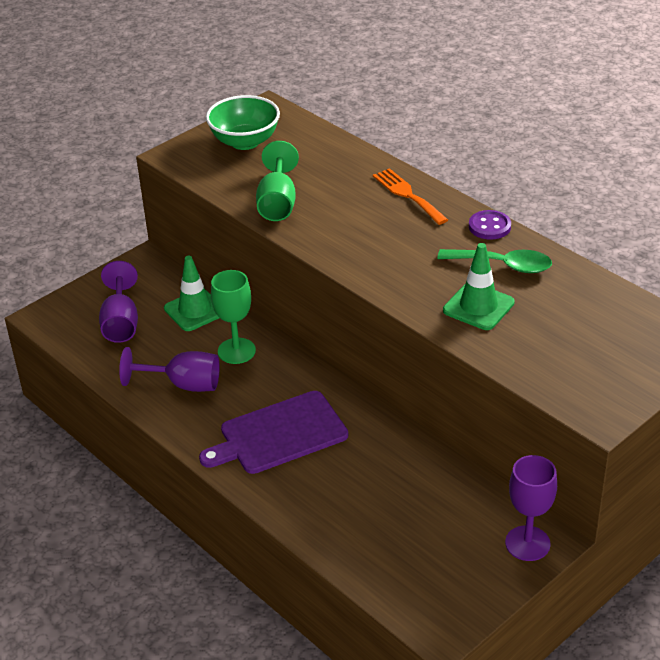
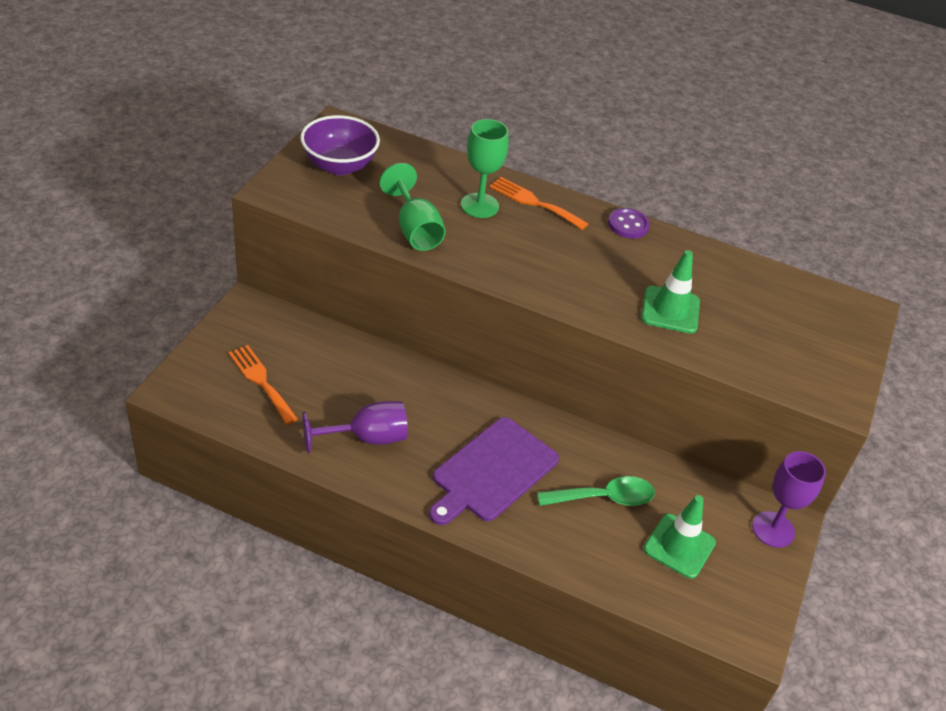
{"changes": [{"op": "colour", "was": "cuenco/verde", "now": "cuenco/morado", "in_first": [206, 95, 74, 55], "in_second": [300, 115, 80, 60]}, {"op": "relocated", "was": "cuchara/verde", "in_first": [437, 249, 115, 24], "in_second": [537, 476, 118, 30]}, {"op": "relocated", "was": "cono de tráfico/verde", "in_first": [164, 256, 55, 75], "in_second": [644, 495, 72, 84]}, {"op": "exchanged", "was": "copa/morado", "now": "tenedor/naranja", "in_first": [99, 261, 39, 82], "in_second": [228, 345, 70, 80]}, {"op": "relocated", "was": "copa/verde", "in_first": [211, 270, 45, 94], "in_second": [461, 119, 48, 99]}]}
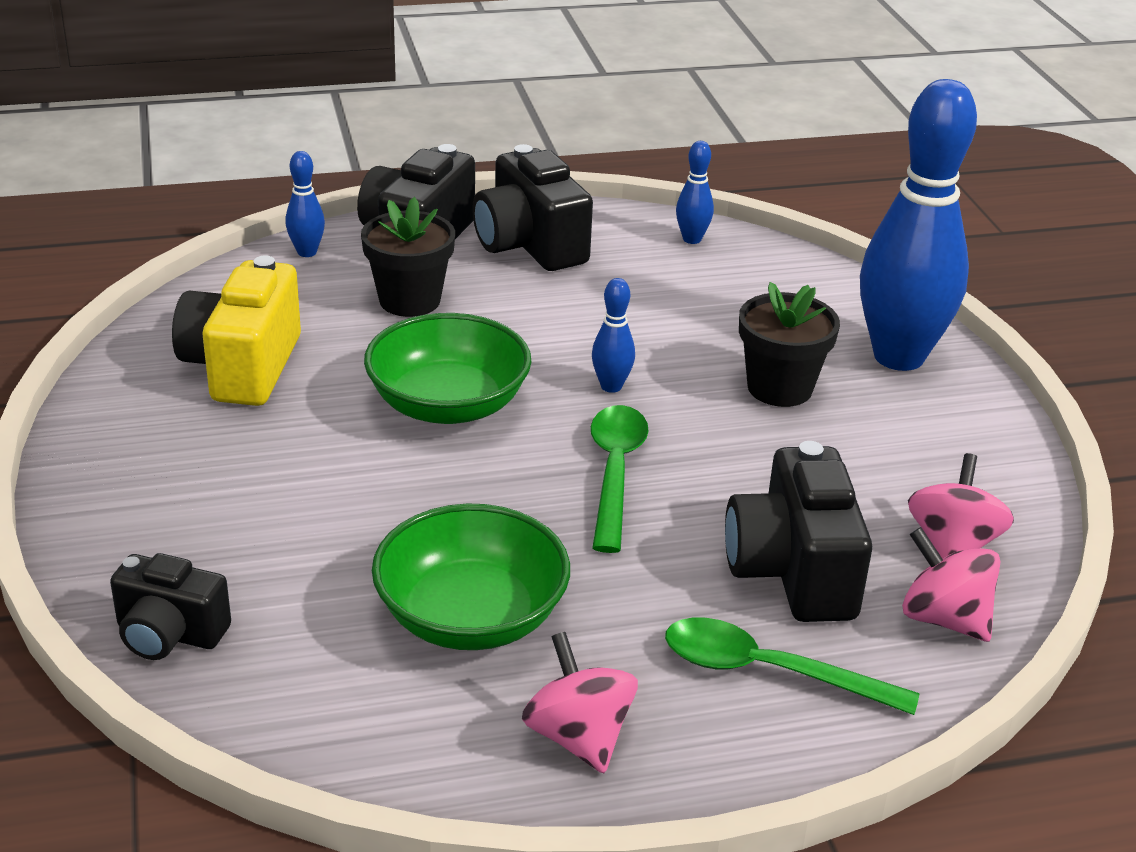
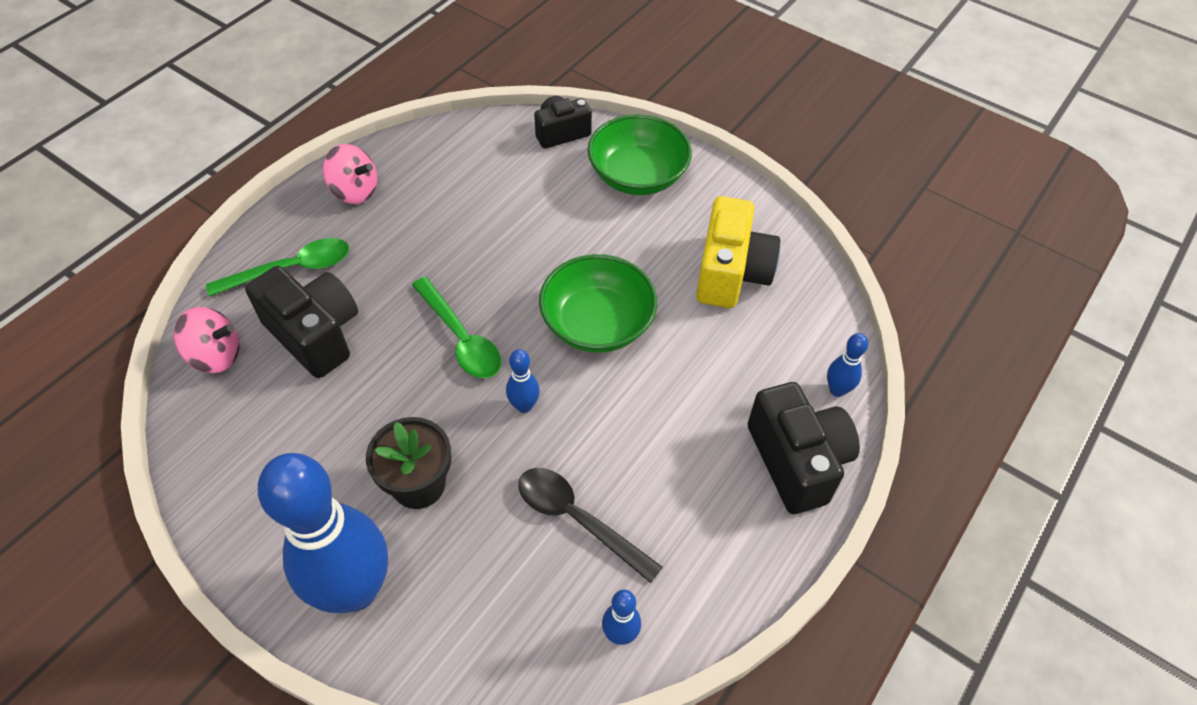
{"changes": [{"op": "missing", "was": "cámara/negro", "in_first": [472, 144, 121, 127]}, {"op": "missing", "was": "maceta/negro", "in_first": [361, 197, 94, 120]}, {"op": "spun", "was": "cámara/amarillo", "in_first": [172, 255, 129, 151], "in_second": [696, 196, 84, 112], "clockwise": 45}, {"op": "missing", "was": "peonza/rosa", "in_first": [908, 453, 106, 105]}, {"op": "relocated", "was": "cuenco/verde", "in_first": [372, 504, 198, 146], "in_second": [587, 114, 105, 81]}, {"op": "appeared", "now": "cuchara/negro", "in_second": [518, 468, 145, 115]}]}
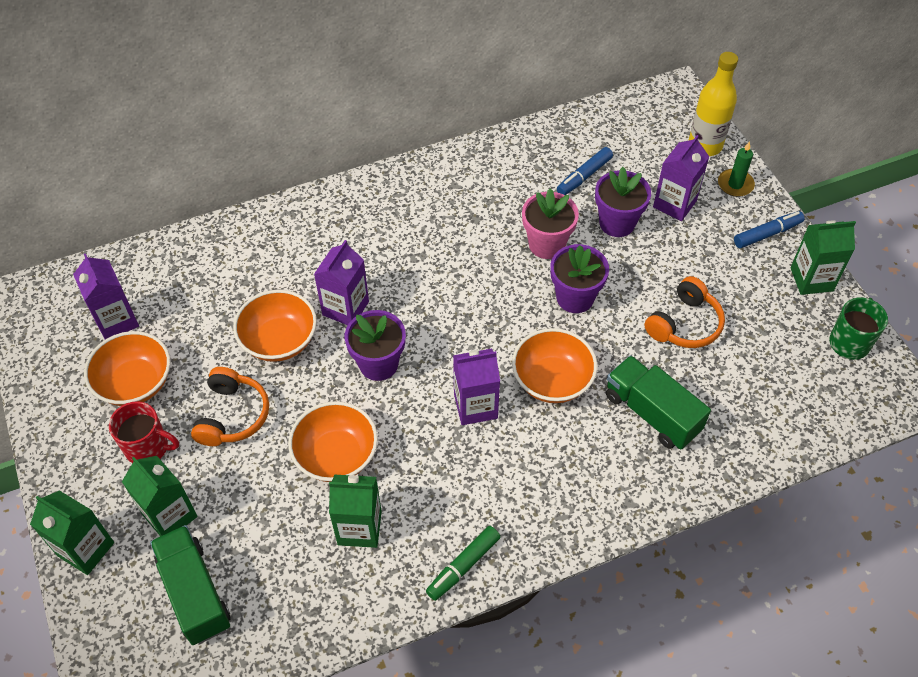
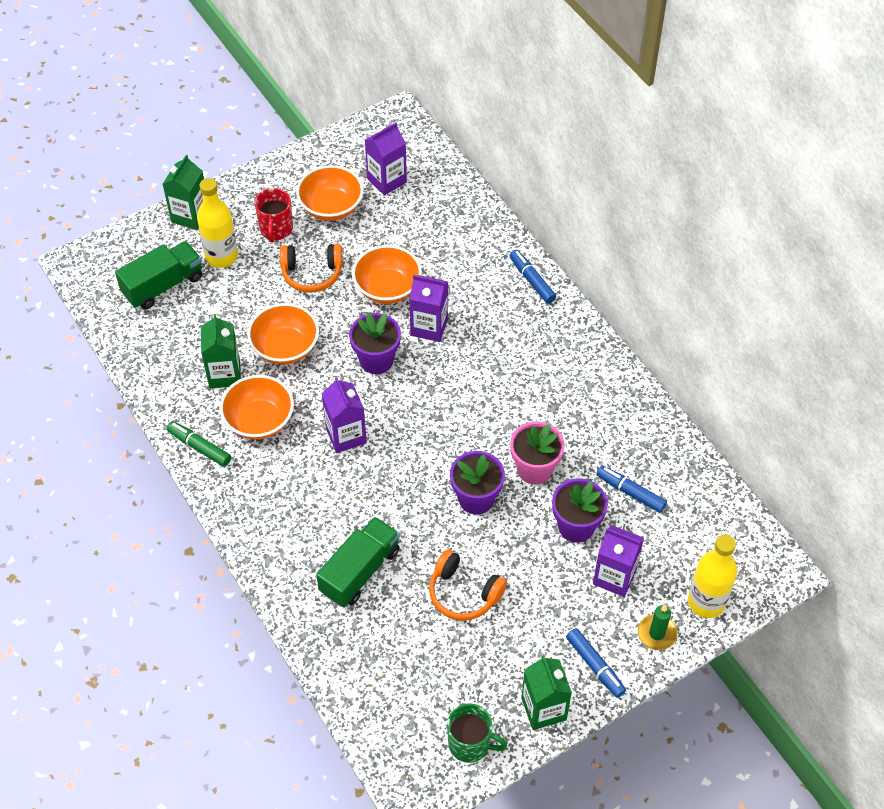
{"changes": [{"op": "relocated", "was": "cuenco/naranja", "in_first": [512, 328, 85, 75], "in_second": [220, 375, 74, 65]}, {"op": "exchanged", "was": "cartón de leche/verde", "now": "botella/amarillo", "in_first": [122, 456, 76, 80], "in_second": [197, 178, 41, 90]}, {"op": "appeared", "now": "rotulador/azul", "in_second": [509, 250, 47, 54]}]}
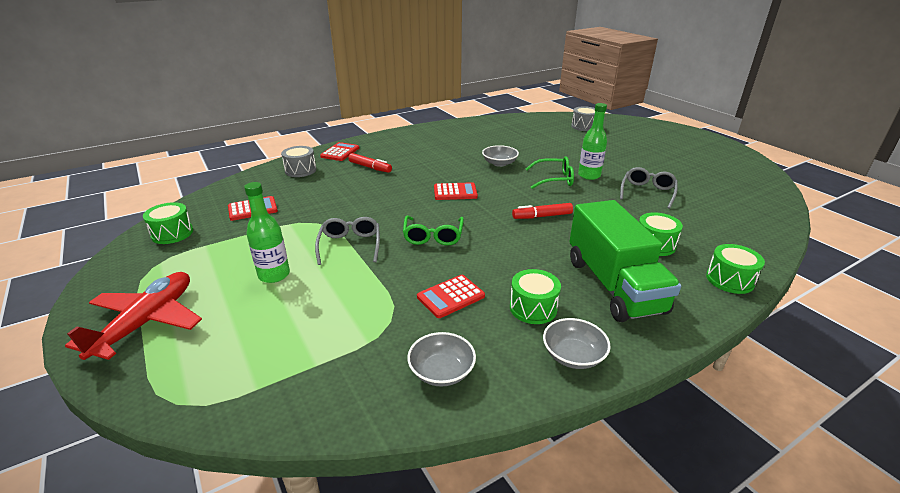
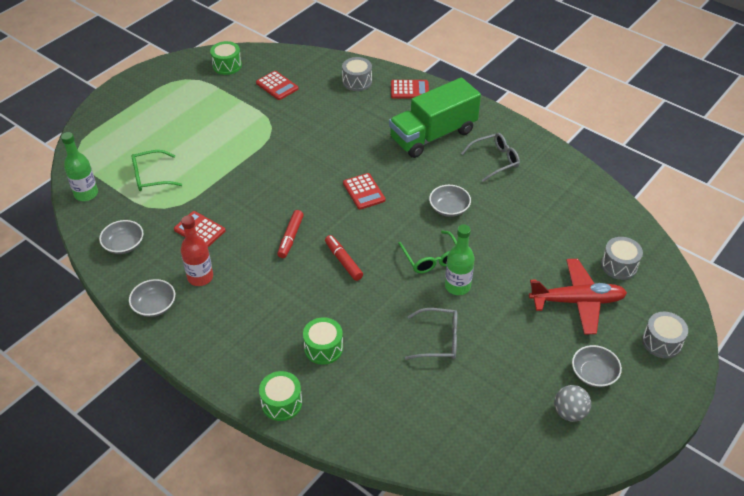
{"changes": [{"op": "relocated", "was": "rotulador/rojo", "in_first": [348, 153, 44, 20], "in_second": [277, 210, 27, 48]}, {"op": "relocated", "was": "botella/verde", "in_first": [244, 182, 46, 101], "in_second": [61, 132, 37, 69]}, {"op": "relocated", "was": "camión/verde", "in_first": [569, 200, 112, 122], "in_second": [389, 77, 92, 81]}, {"op": "relocated", "was": "gafas/verde", "in_first": [403, 216, 61, 29], "in_second": [131, 150, 51, 41]}, {"op": "relocated", "was": "gafas/gris", "in_first": [315, 217, 65, 48], "in_second": [461, 133, 59, 49]}, {"op": "exchanged", "was": "tambor/verde", "now": "botella/rojo", "in_first": [510, 269, 51, 55], "in_second": [181, 215, 32, 71]}, {"op": "relocated", "was": "avión/rojo", "in_first": [65, 272, 137, 88], "in_second": [529, 259, 98, 76]}, {"op": "appeared", "now": "tambor/gris", "in_second": [642, 312, 46, 46]}, {"op": "appeared", "now": "cuenco/gris", "in_second": [572, 345, 50, 42]}, {"op": "appeared", "now": "pelota/gris", "in_second": [554, 385, 37, 37]}]}
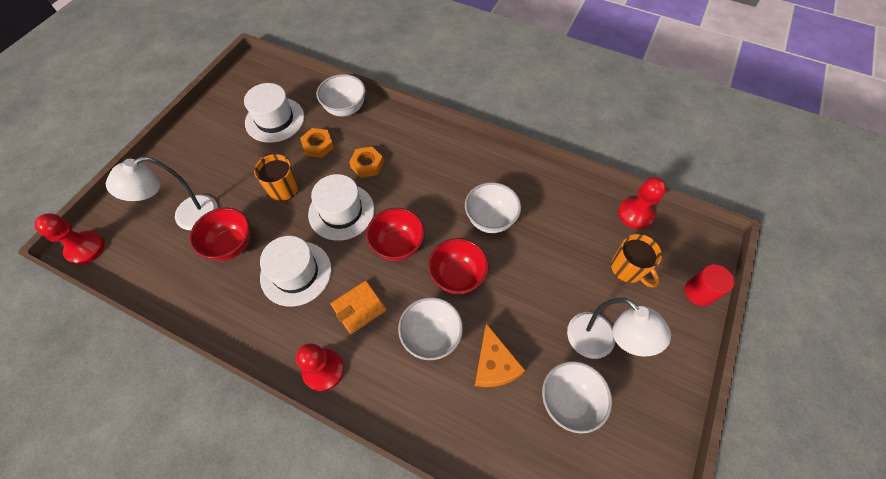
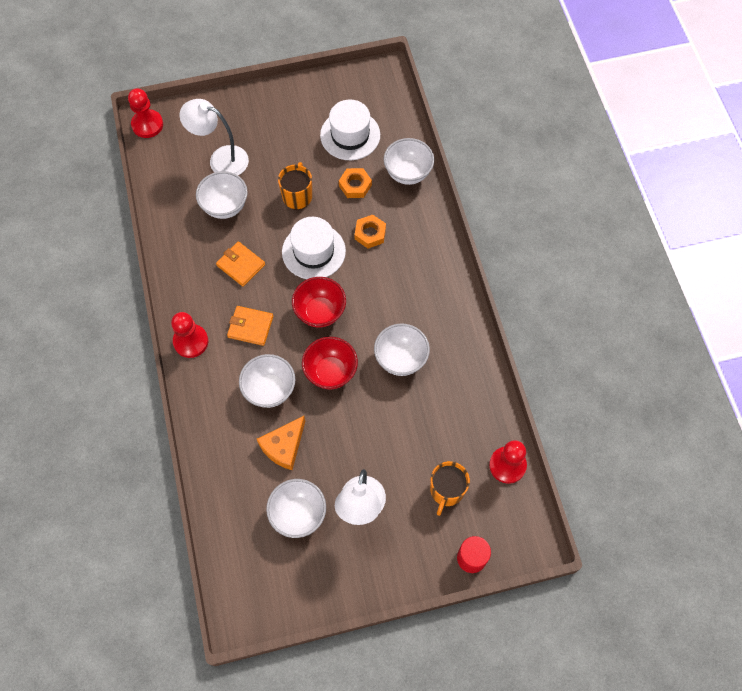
{"changes": [{"op": "colour", "was": "cuenco/rojo", "now": "cuenco/blanco", "in_first": [190, 207, 60, 54], "in_second": [196, 171, 52, 48]}, {"op": "exchanged", "was": "sombrero/blanco", "now": "cartera/naranja", "in_first": [260, 236, 71, 71], "in_second": [216, 242, 49, 45]}]}
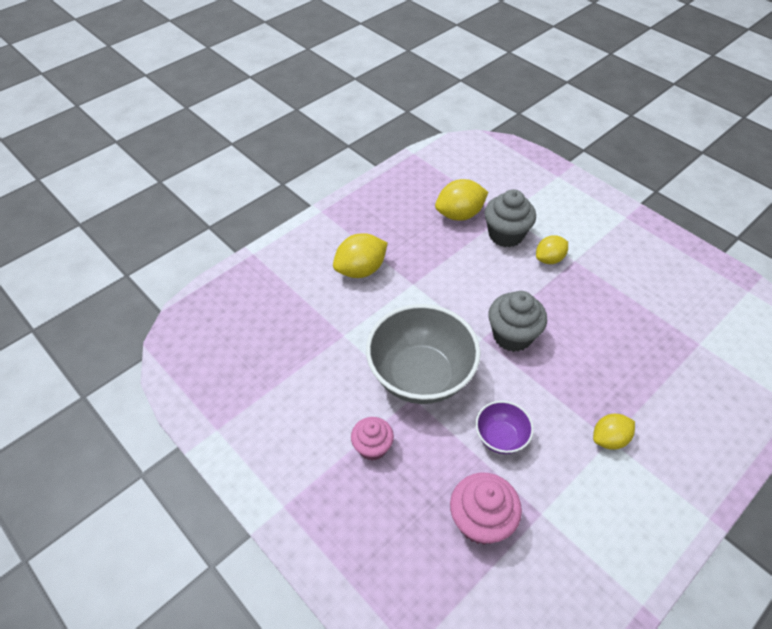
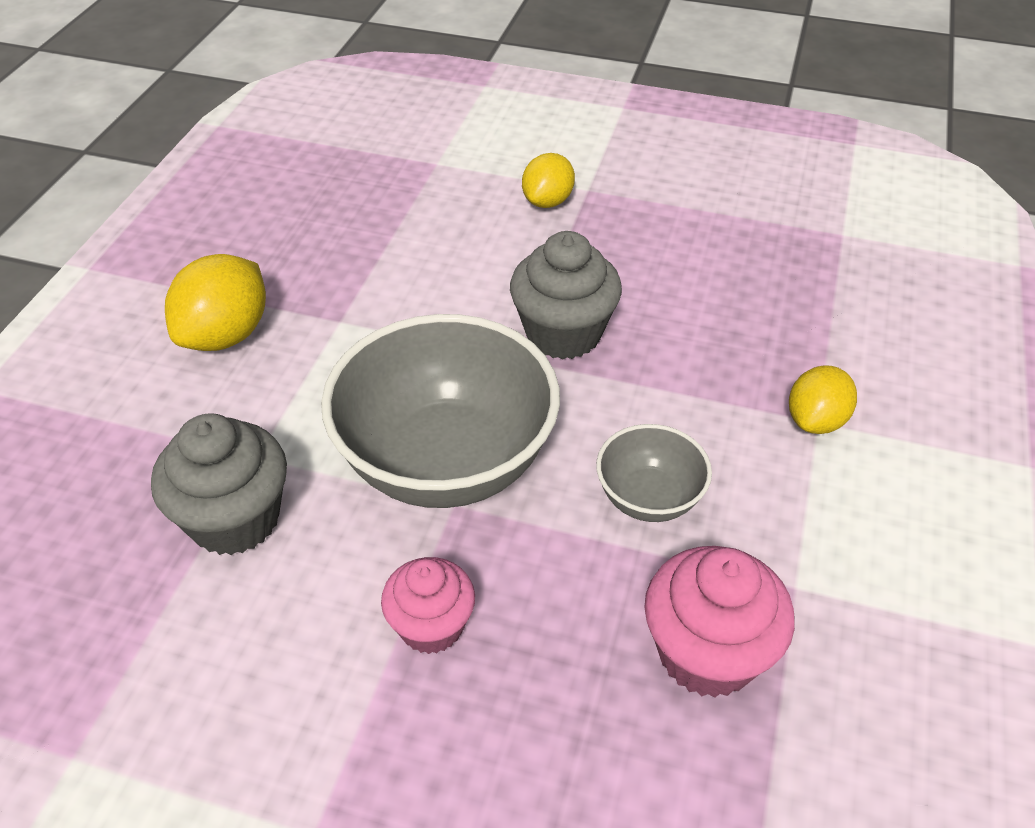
{"changes": [{"op": "missing", "was": "limón/amarillo", "in_first": [435, 179, 53, 42]}, {"op": "relocated", "was": "magdalena/gris", "in_first": [484, 189, 52, 58], "in_second": [151, 413, 136, 142]}, {"op": "colour", "was": "cuenco/morado", "now": "cuenco/gris", "in_first": [475, 401, 59, 53], "in_second": [596, 424, 116, 98]}]}
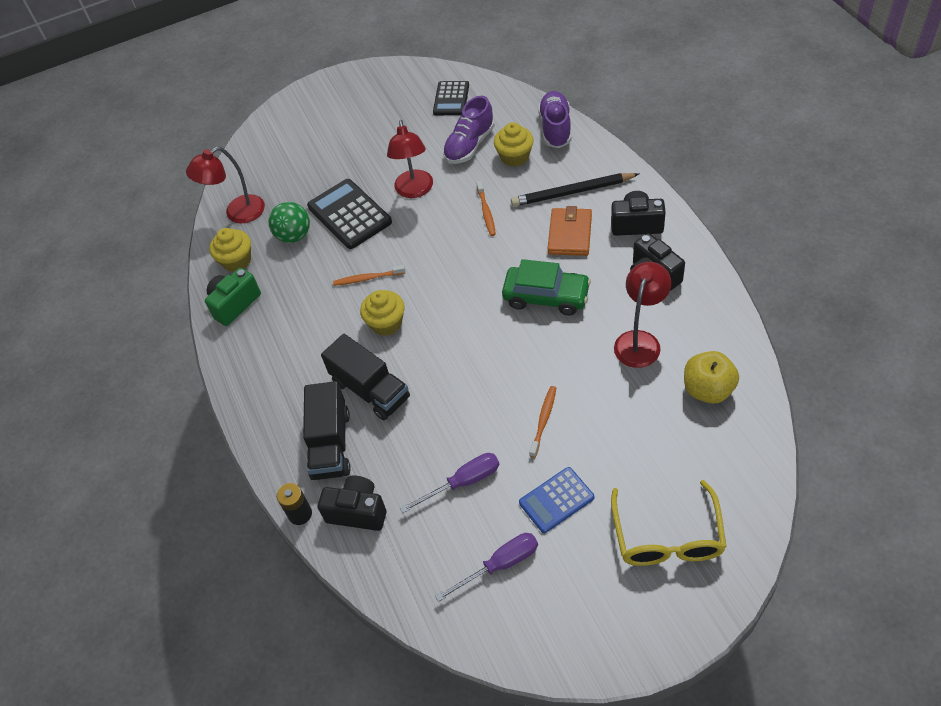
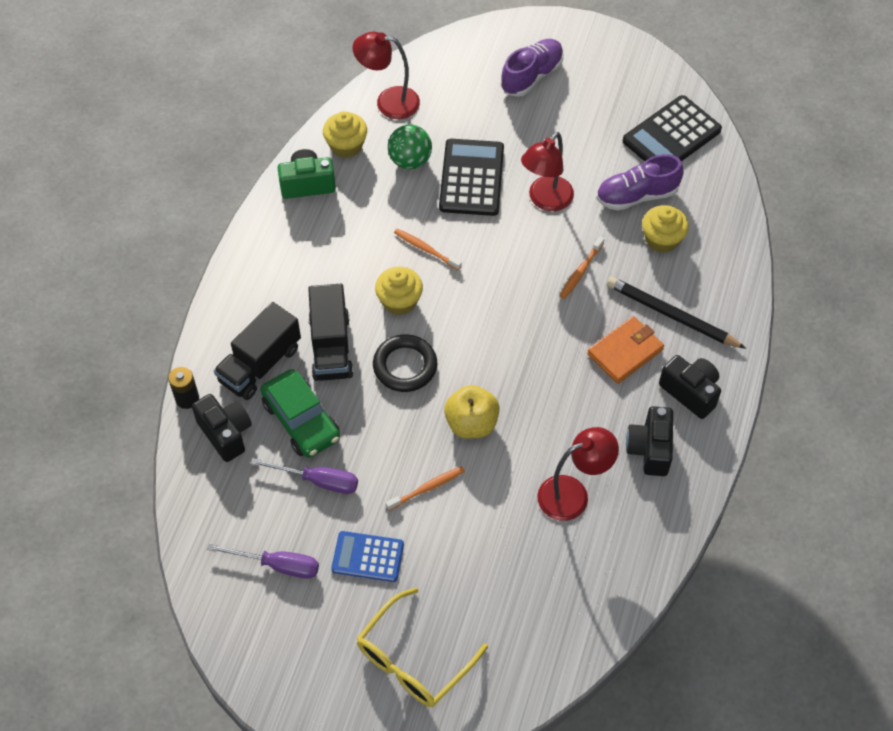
{"changes": [{"op": "size", "was": "calculadora/negro", "in_first": [433, 81, 36, 34], "in_second": [623, 95, 99, 67], "ratio": 1.55}, {"op": "relocated", "was": "zapato/morado", "in_first": [538, 91, 33, 57], "in_second": [501, 39, 63, 58]}, {"op": "relocated", "was": "coche/verde", "in_first": [502, 259, 89, 56], "in_second": [261, 369, 79, 89]}, {"op": "relocated", "was": "manzana/amarillo", "in_first": [684, 351, 55, 53], "in_second": [444, 385, 56, 54]}, {"op": "appeared", "now": "anillo/negro", "in_second": [373, 334, 64, 58]}]}
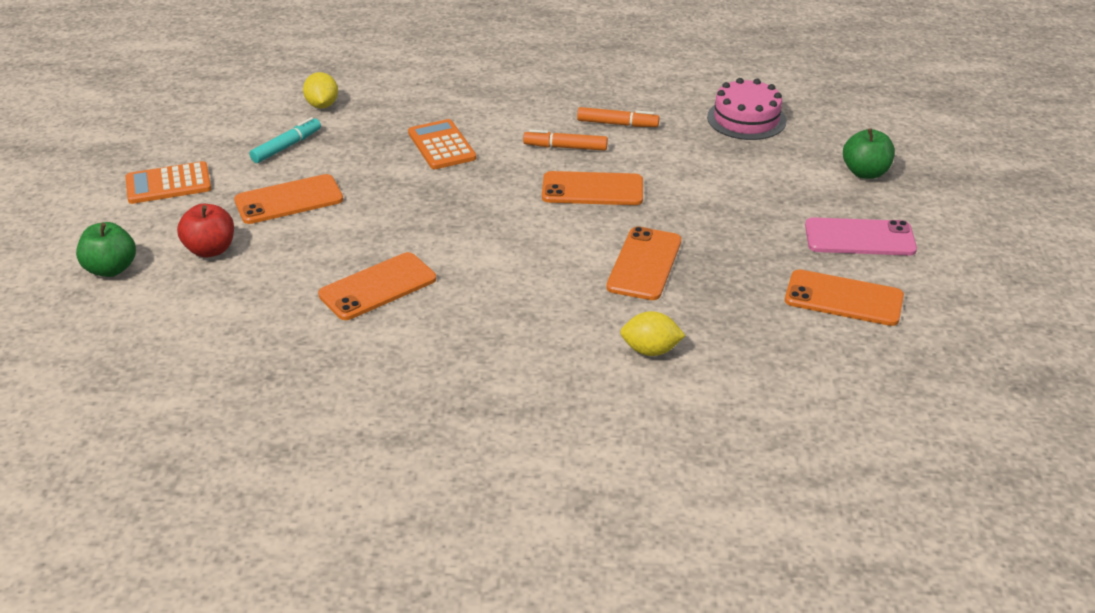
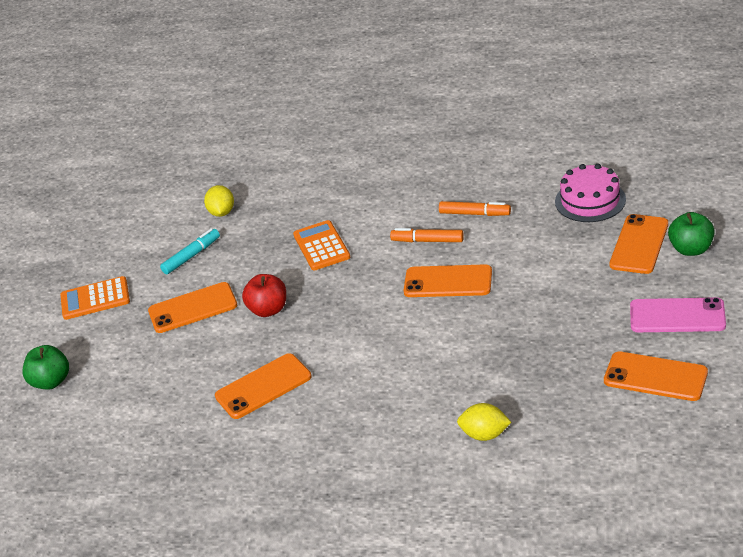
{"changes": [{"op": "relocated", "was": "manzana/rojo", "in_first": [177, 204, 57, 54], "in_second": [242, 274, 44, 43]}, {"op": "relocated", "was": "móvil/naranja", "in_first": [606, 227, 75, 73], "in_second": [609, 214, 59, 60]}]}
